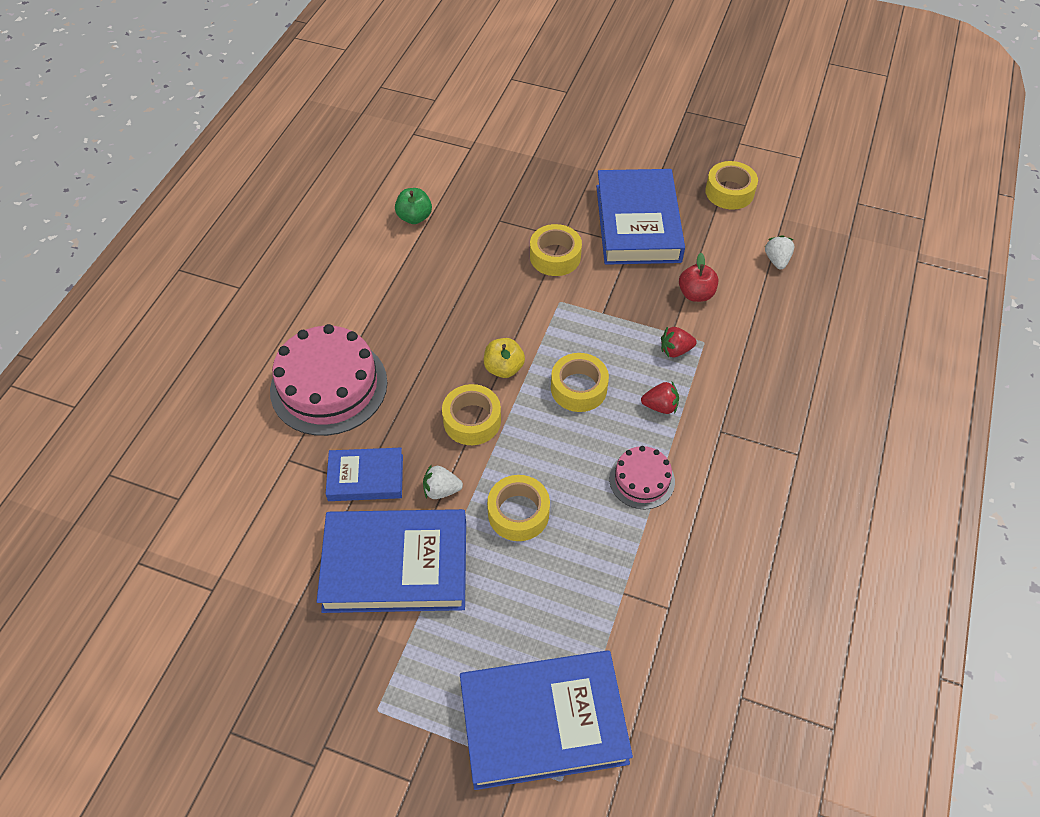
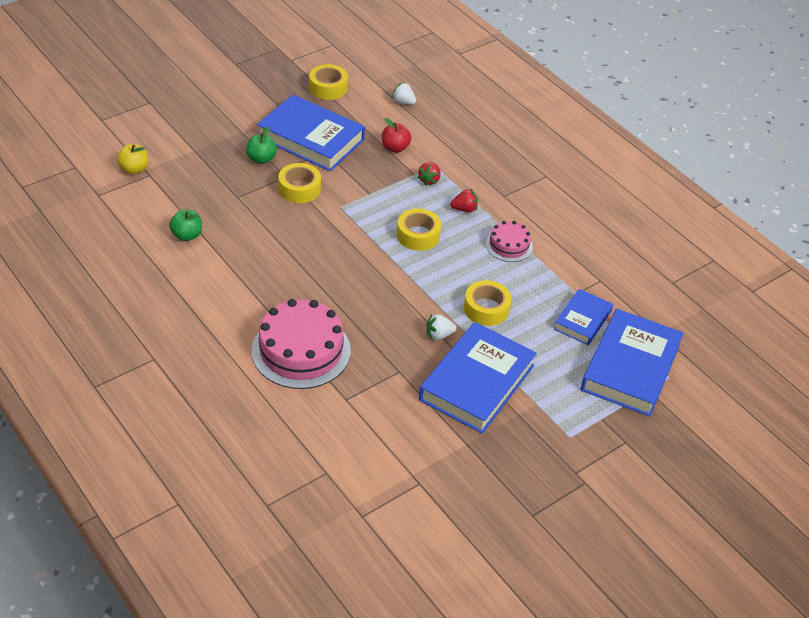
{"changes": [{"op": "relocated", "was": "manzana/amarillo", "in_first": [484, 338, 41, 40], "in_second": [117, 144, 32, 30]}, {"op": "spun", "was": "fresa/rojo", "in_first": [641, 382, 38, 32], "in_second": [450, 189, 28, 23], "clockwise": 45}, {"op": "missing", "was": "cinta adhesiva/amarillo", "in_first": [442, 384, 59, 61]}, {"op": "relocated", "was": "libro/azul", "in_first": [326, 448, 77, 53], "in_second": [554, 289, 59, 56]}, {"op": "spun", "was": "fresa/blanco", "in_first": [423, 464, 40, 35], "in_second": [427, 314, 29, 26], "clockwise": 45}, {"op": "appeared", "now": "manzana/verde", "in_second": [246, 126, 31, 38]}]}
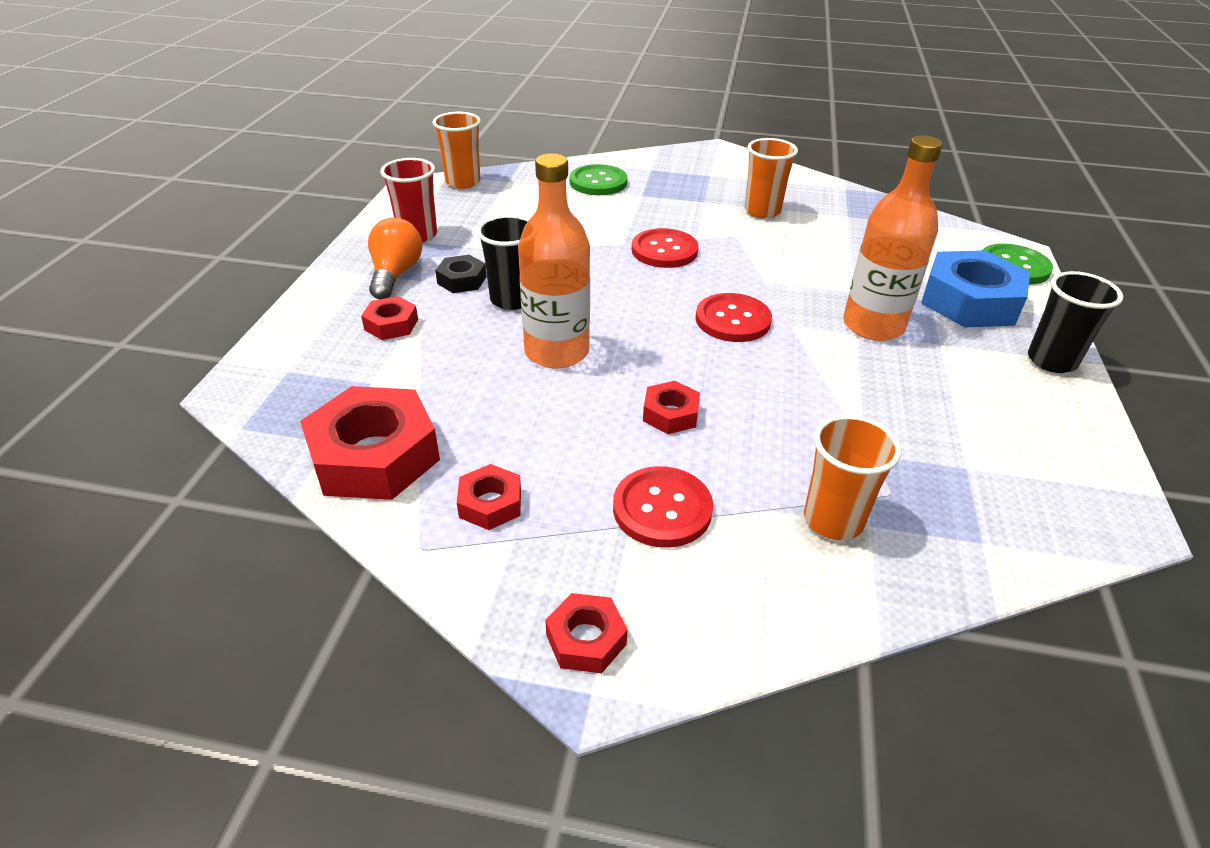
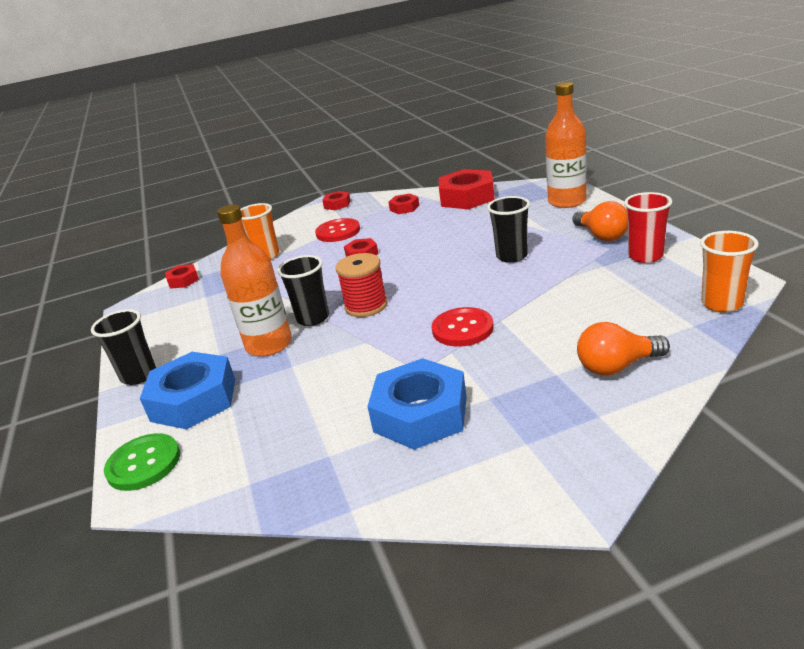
{"changes": [{"op": "exchanged", "was": "vaso/naranja", "now": "tuerca/azul", "in_first": [745, 138, 53, 80], "in_second": [367, 358, 100, 92]}, {"op": "relocated", "was": "botella/naranja", "in_first": [518, 153, 72, 216], "in_second": [545, 82, 42, 126]}, {"op": "exchanged", "was": "botón/verde", "now": "bombilla/naranja", "in_first": [570, 164, 58, 31], "in_second": [577, 322, 93, 53]}, {"op": "missing", "was": "tuerca/negro", "in_first": [435, 255, 52, 38]}, {"op": "exchanged", "was": "botón/rojo", "now": "carrete/rojo", "in_first": [696, 293, 76, 49], "in_second": [336, 253, 52, 64]}, {"op": "relocated", "was": "tuerca/rojo", "in_first": [361, 296, 57, 44], "in_second": [165, 264, 34, 25]}, {"op": "appeared", "now": "vaso/negro", "in_second": [277, 255, 52, 71]}]}
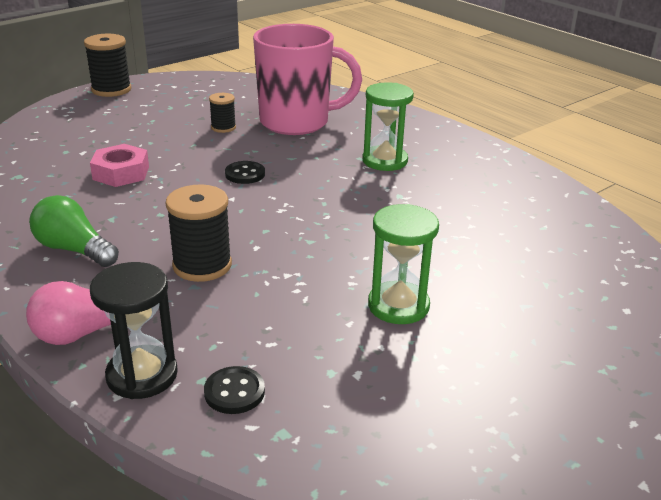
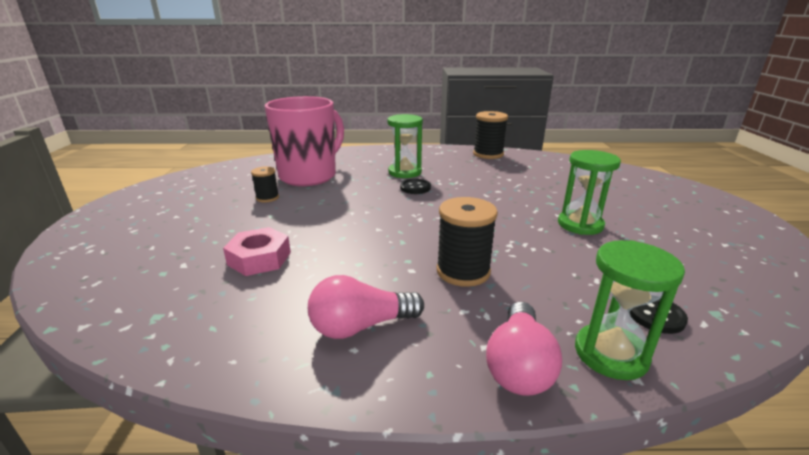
{"changes": [{"op": "relocated", "was": "carrete/negro", "in_first": [84, 34, 47, 63], "in_second": [473, 111, 35, 48]}, {"op": "relocated", "was": "botón/negro", "in_first": [225, 161, 40, 23], "in_second": [400, 179, 31, 15]}, {"op": "colour", "was": "bombilla/verde", "now": "bombilla/rosa", "in_first": [29, 195, 90, 72], "in_second": [308, 275, 116, 64]}, {"op": "colour", "was": "reloj de arena/negro", "now": "reloj de arena/verde", "in_first": [90, 262, 88, 137], "in_second": [575, 240, 110, 140]}]}
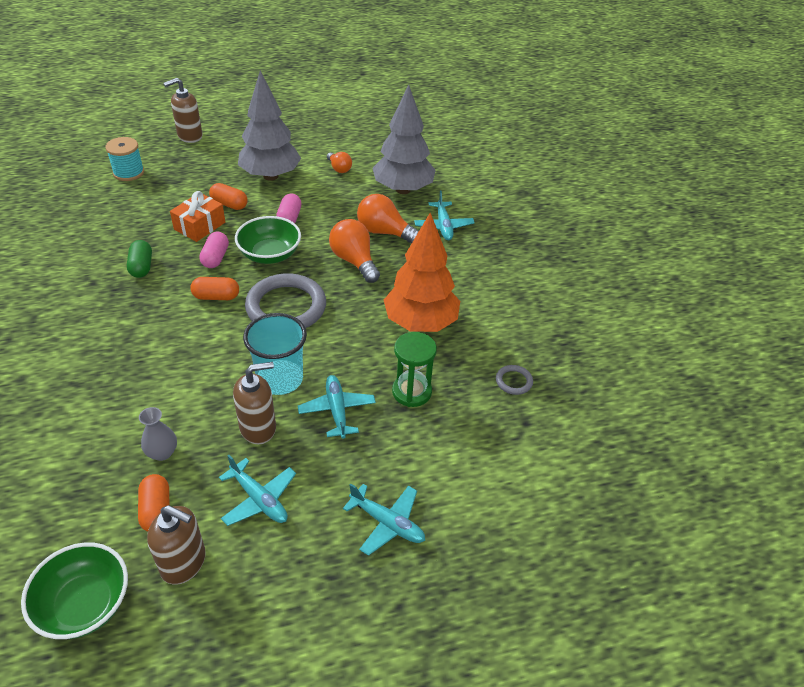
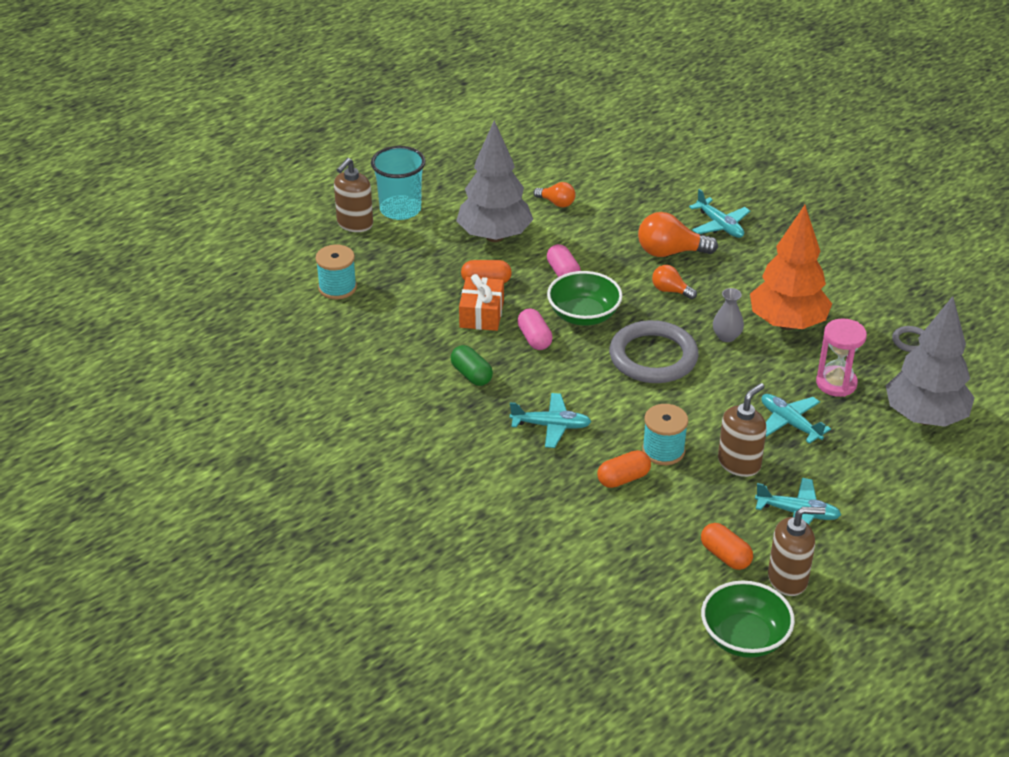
{"changes": [{"op": "relocated", "was": "árbol/gris", "in_first": [372, 85, 64, 109], "in_second": [886, 296, 89, 131]}, {"op": "size", "was": "bombilla/naranja", "in_first": [329, 219, 51, 64], "in_second": [652, 265, 45, 34], "ratio": 0.59}, {"op": "relocated", "was": "cápsula/naranja", "in_first": [190, 277, 49, 23], "in_second": [597, 450, 54, 38]}, {"op": "relocated", "was": "vaso/turquesa", "in_first": [243, 313, 64, 82], "in_second": [371, 146, 55, 74]}, {"op": "colour", "was": "reloj de arena/verde", "now": "reloj de arena/rosa", "in_first": [392, 332, 45, 75], "in_second": [816, 318, 51, 79]}, {"op": "relocated", "was": "florero/gris", "in_first": [139, 407, 38, 54], "in_second": [713, 288, 31, 54]}, {"op": "relocated", "was": "avión/turquesa", "in_first": [343, 484, 82, 72], "in_second": [510, 393, 81, 55]}, {"op": "appeared", "now": "carrete/turquesa", "in_second": [642, 404, 46, 61]}]}
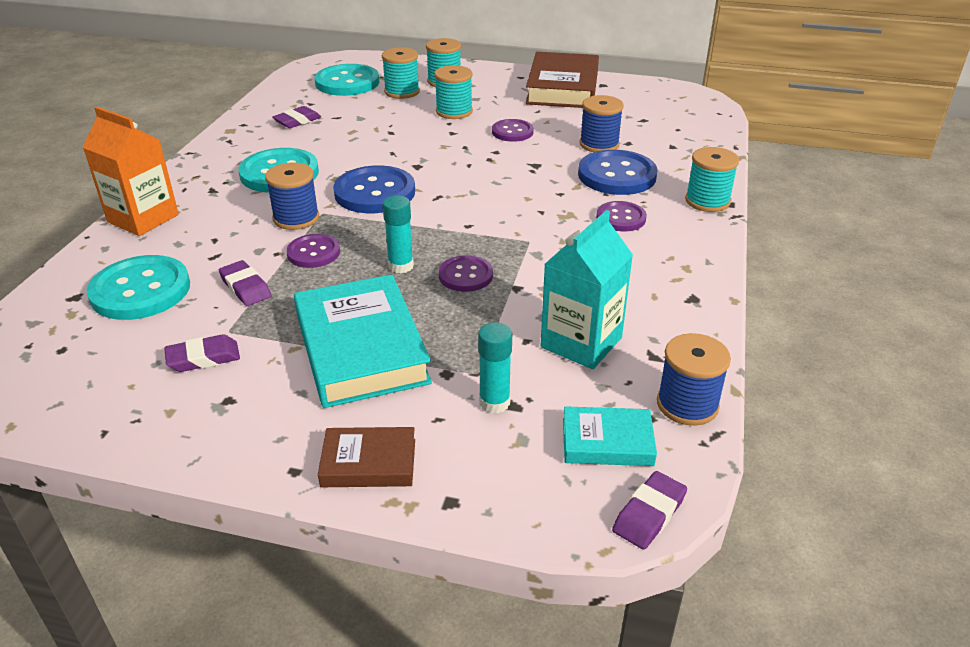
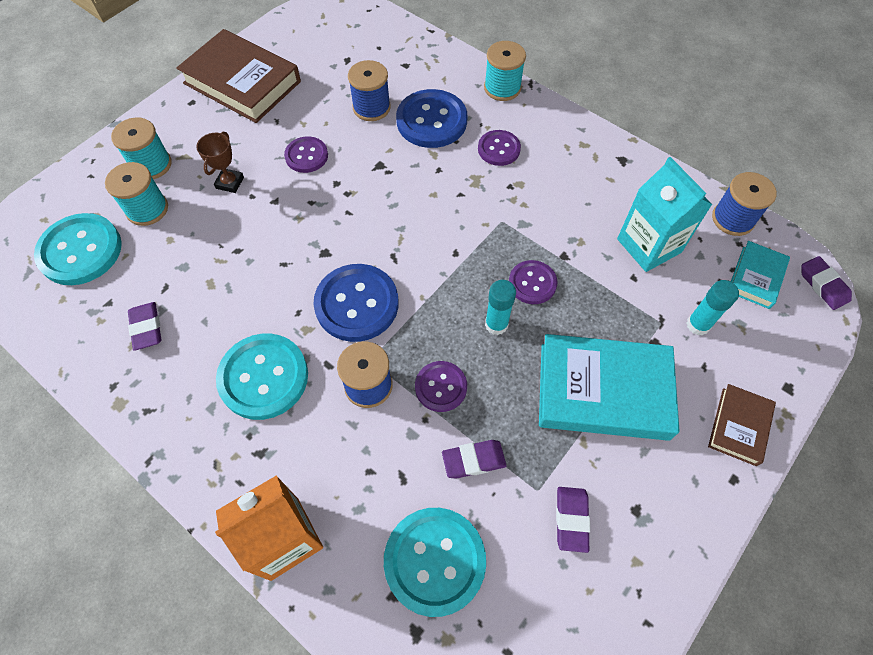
{"changes": [{"op": "exchanged", "was": "carrete/turquesa", "now": "trofeo/marrón", "in_first": [434, 65, 39, 54], "in_second": [197, 132, 47, 61]}]}
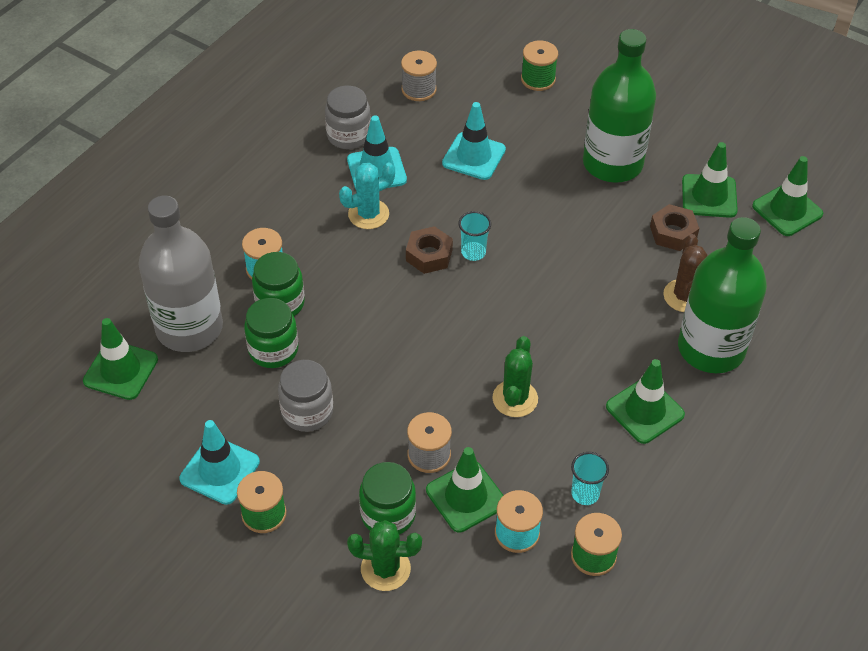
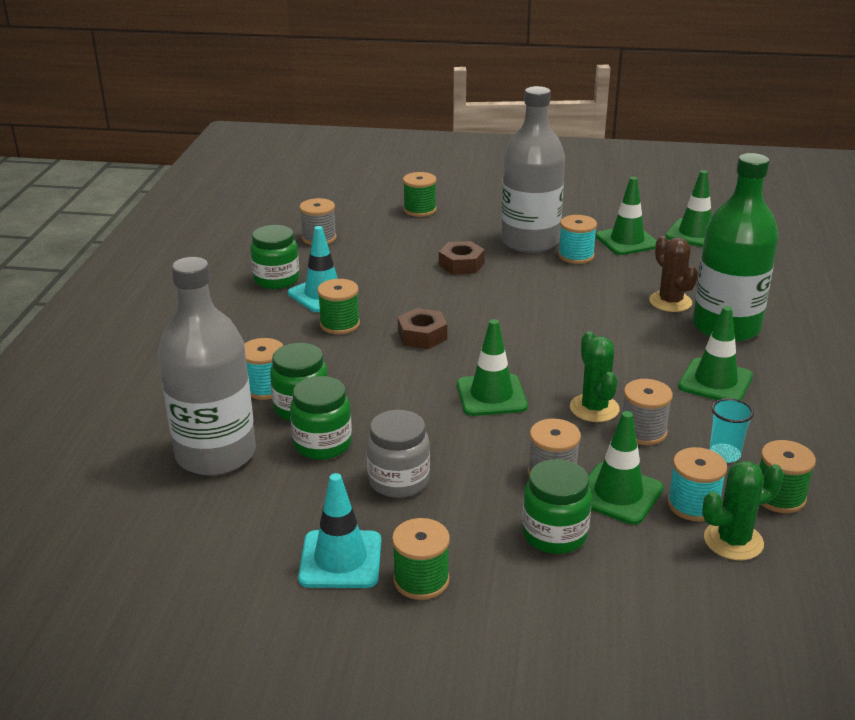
{"changes": [{"op": "colour", "was": "botella/verde", "now": "botella/gris", "in_first": [583, 29, 73, 154], "in_second": [501, 86, 64, 167]}, {"op": "colour", "was": "tarro/gris", "now": "tarro/verde", "in_first": [325, 86, 46, 63], "in_second": [250, 225, 50, 64]}, {"op": "missing", "was": "cono de tráfico/turquesa", "in_first": [442, 102, 64, 78]}, {"op": "exchanged", "was": "cactus/turquesa", "now": "carrete/verde", "in_first": [339, 162, 56, 67], "in_second": [317, 279, 43, 55]}, {"op": "relocated", "was": "tuerca/marrón", "in_first": [650, 204, 49, 47], "in_second": [439, 241, 46, 34]}, {"op": "missing", "was": "vaso/turquesa", "in_first": [459, 211, 32, 50]}, {"op": "relocated", "was": "cono de tráfico/verde", "in_first": [83, 318, 75, 82], "in_second": [457, 319, 71, 97]}, {"op": "relocated", "was": "cactus/verde", "in_first": [347, 520, 75, 71], "in_second": [702, 461, 82, 99]}, {"op": "appeared", "now": "carrete/turquesa", "in_second": [558, 215, 39, 49]}, {"op": "appeared", "now": "carrete/gris", "in_second": [623, 379, 50, 66]}]}
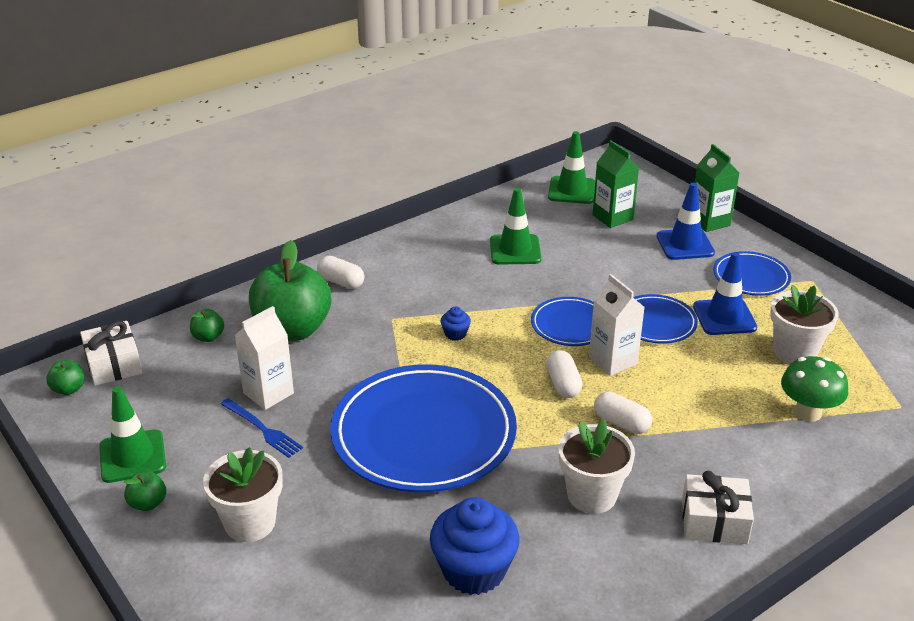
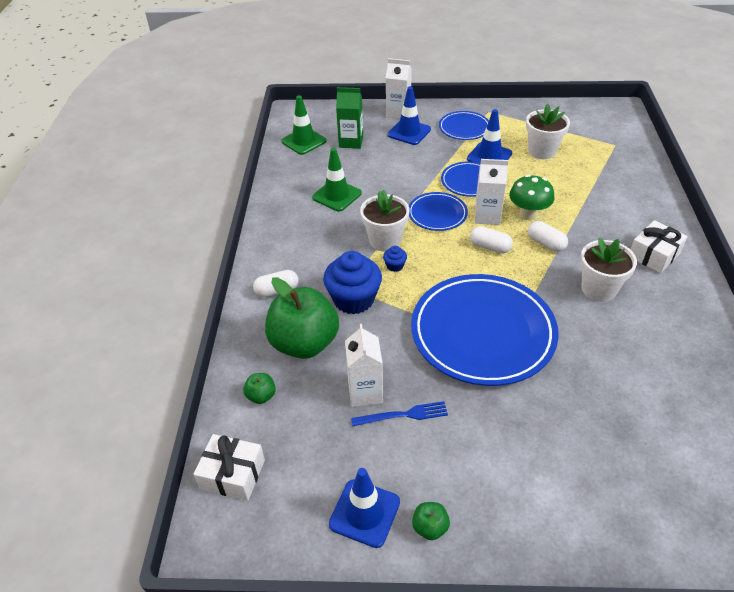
{"changes": [{"op": "colour", "was": "cartón de leche/verde", "now": "cartón de leche/blanco", "in_first": [695, 144, 44, 88], "in_second": [386, 58, 26, 61]}, {"op": "relocated", "was": "seta/verde", "in_first": [781, 356, 67, 66], "in_second": [509, 175, 46, 45]}, {"op": "missing", "was": "manzana/verde", "in_first": [46, 360, 39, 35]}, {"op": "colour", "was": "cono de tráfico/verde", "now": "cono de tráfico/azul", "in_first": [99, 386, 67, 97], "in_second": [329, 468, 71, 80]}, {"op": "spun", "was": "cápsula/blanco", "in_first": [594, 392, 58, 42], "in_second": [528, 221, 40, 31], "clockwise": 60}, {"op": "relocated", "was": "maceta/blanco", "in_first": [203, 447, 80, 95], "in_second": [360, 190, 50, 61]}, {"op": "relocated", "was": "magdalena/azul", "in_first": [430, 497, 89, 98], "in_second": [323, 251, 59, 64]}]}
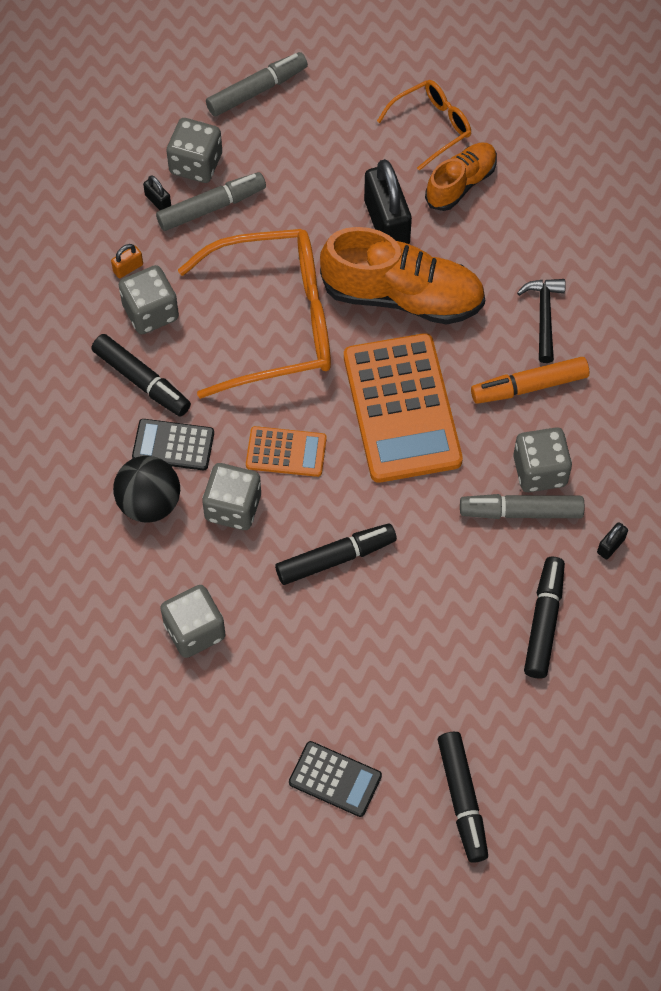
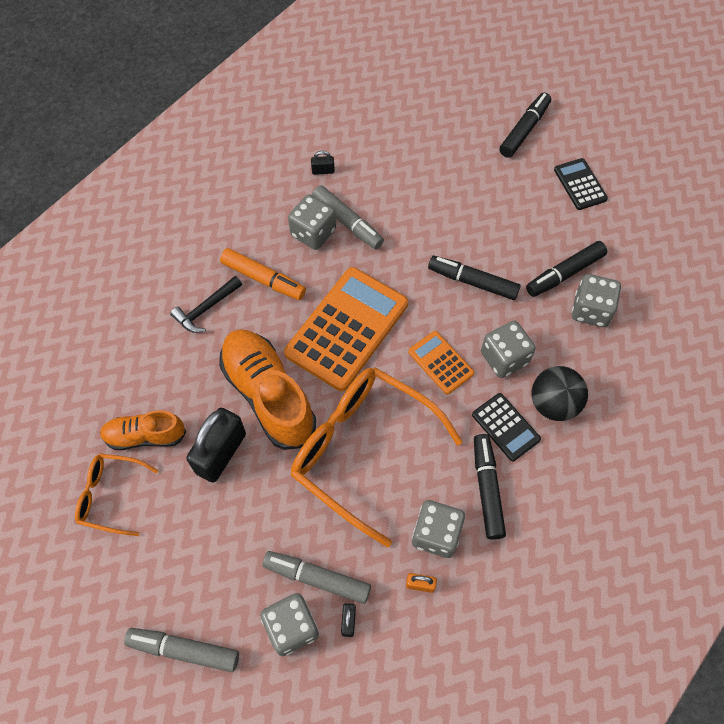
{"changes": [{"op": "relocated", "was": "rotulador/negro", "in_first": [524, 557, 41, 122], "in_second": [526, 241, 81, 56]}]}
